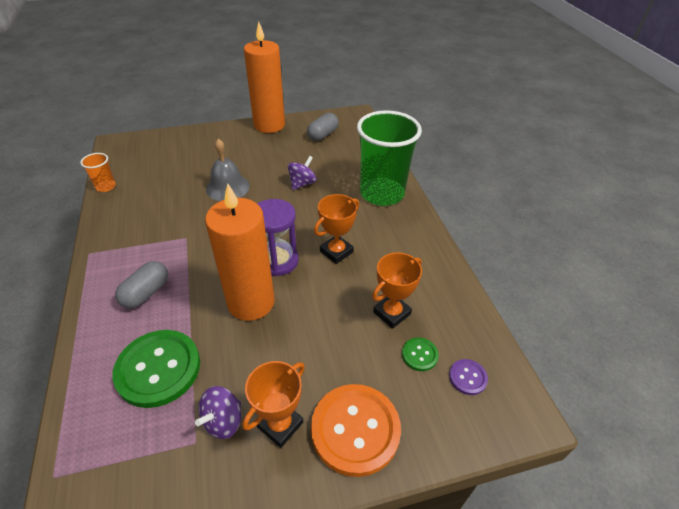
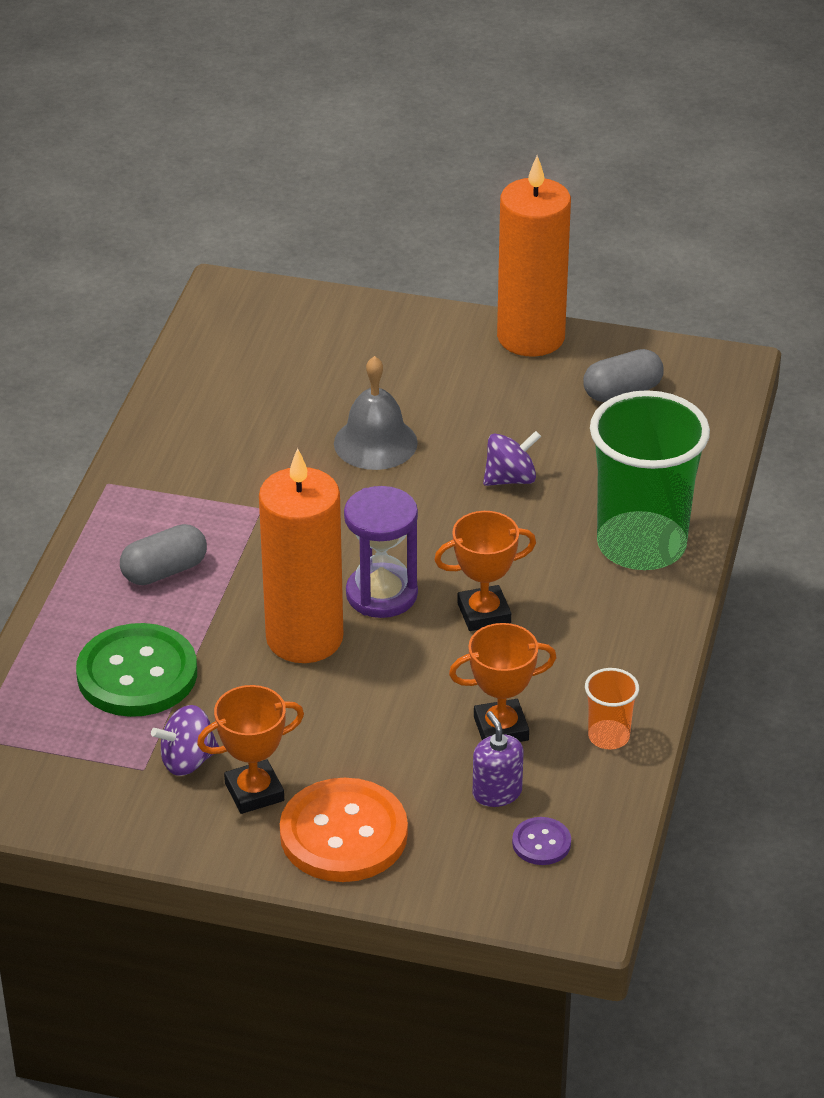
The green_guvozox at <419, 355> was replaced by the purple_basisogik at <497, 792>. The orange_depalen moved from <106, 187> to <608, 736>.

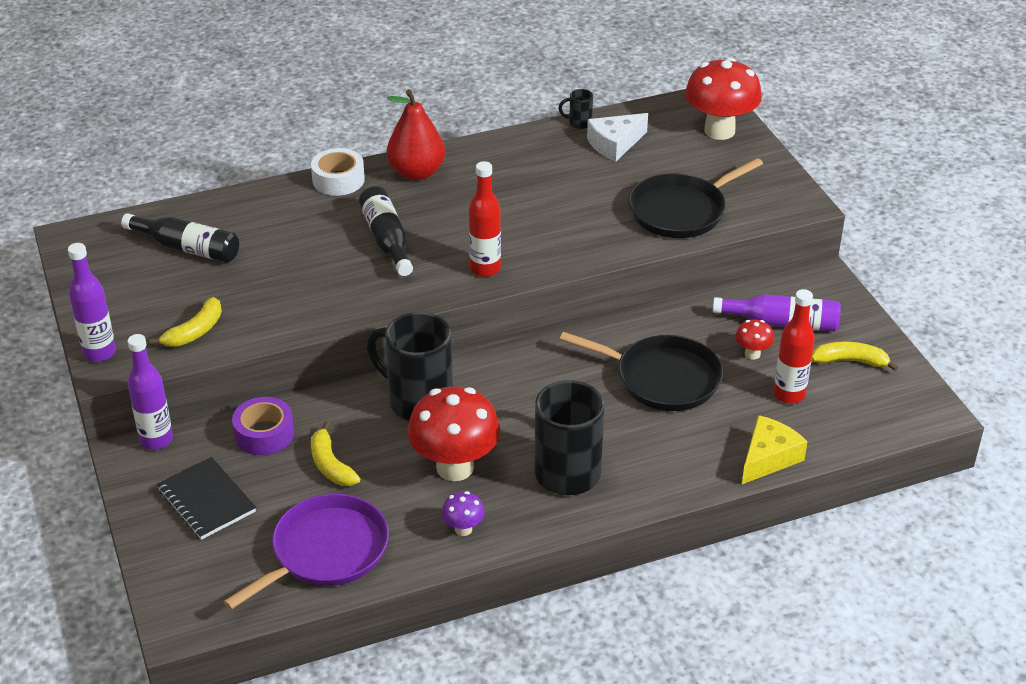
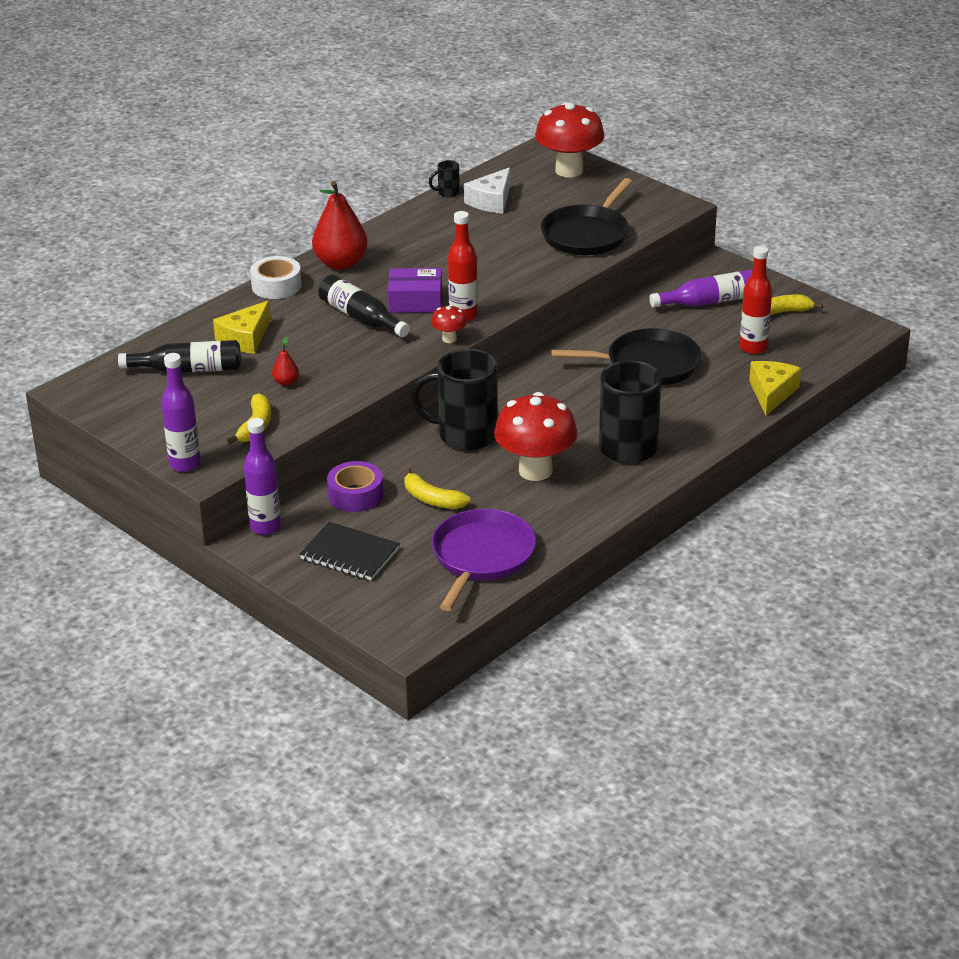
The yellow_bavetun at <245, 338> appeared. The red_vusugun at <286, 382> appeared. The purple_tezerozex at <415, 301> appeared. The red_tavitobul moved from <752, 354> to <449, 339>. The purple_tavitobul at <463, 529> disappeared.

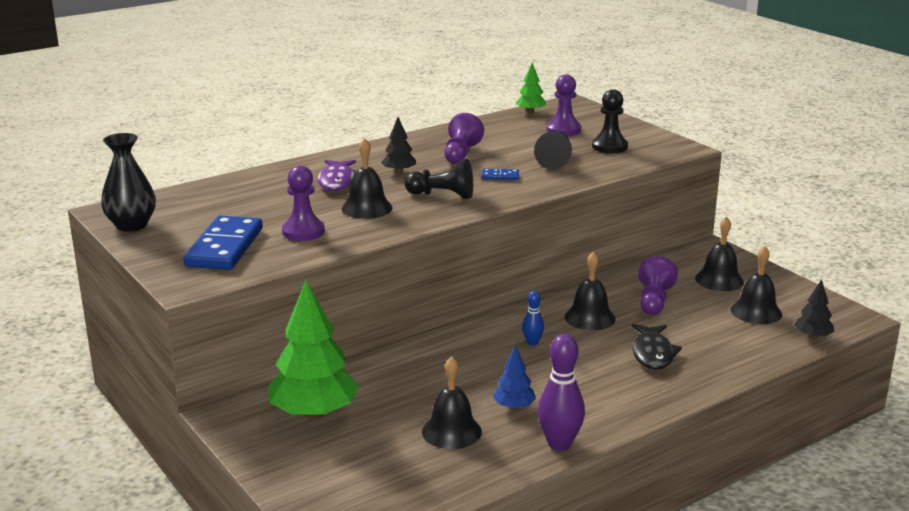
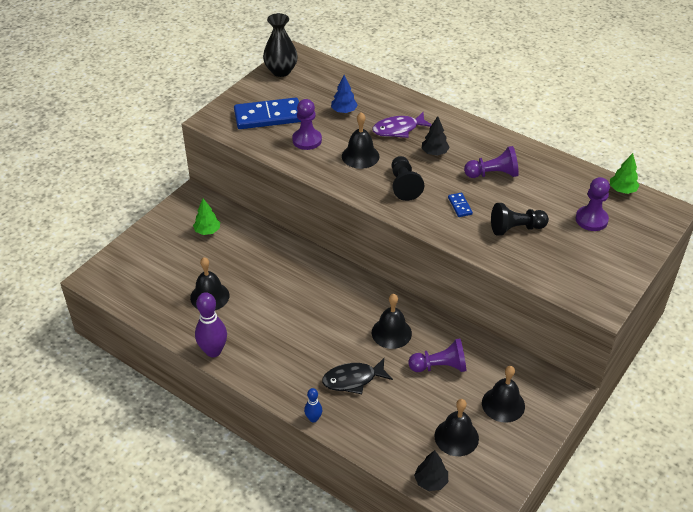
The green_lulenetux at <314, 413> changed to 0.48 times the size. The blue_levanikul moved from <532, 342> to <313, 418>. The blue_lulenetux moved from <514, 407> to <344, 111>. The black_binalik at <609, 147> disappeared.

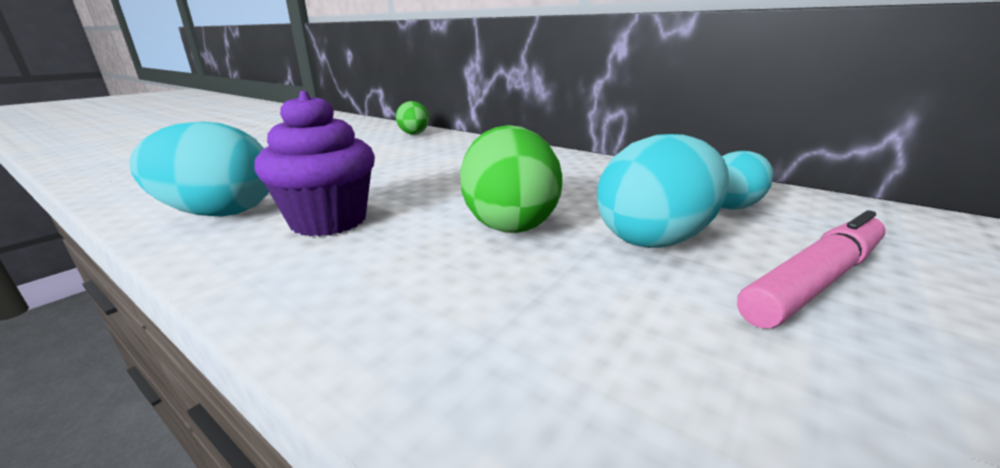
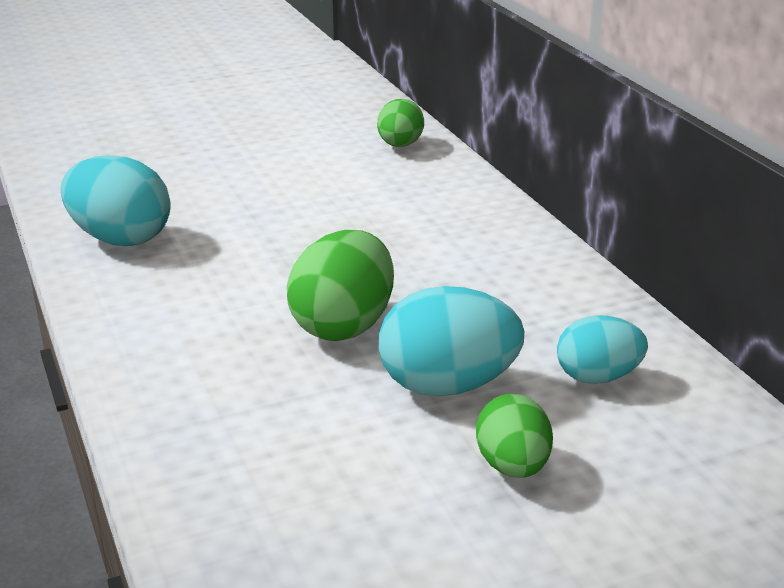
The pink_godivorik at <814, 281> was replaced by the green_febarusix at <512, 466>. The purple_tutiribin at <329, 221> disappeared.

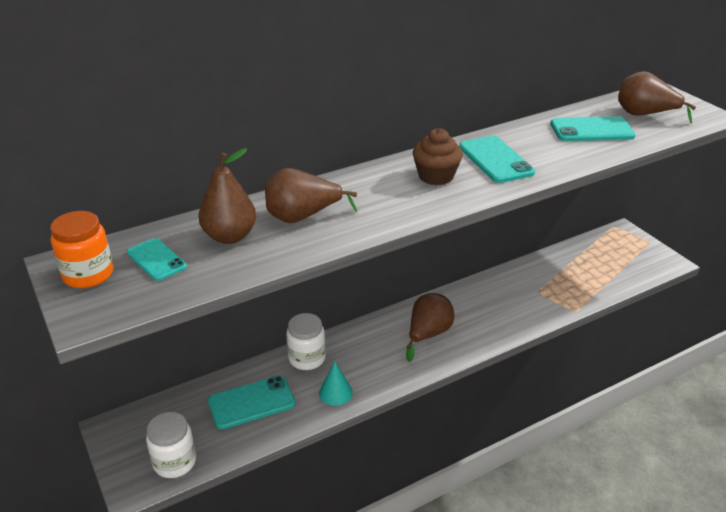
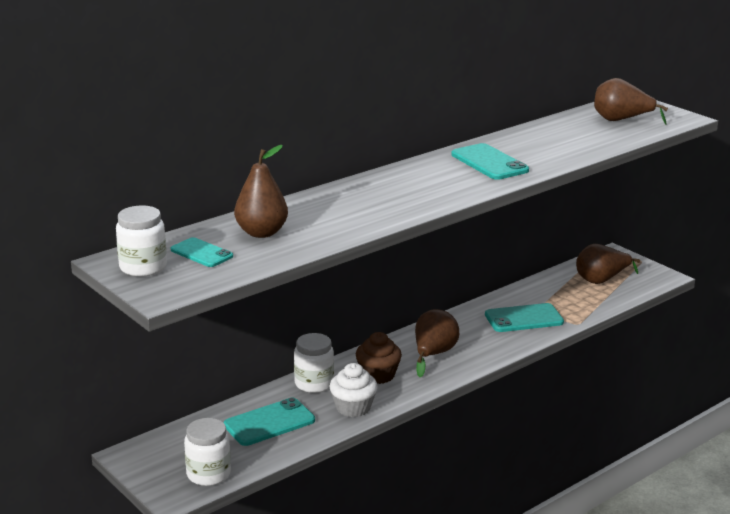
The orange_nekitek at <88, 274> became the white_nekitek at <143, 267>. The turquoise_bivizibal at <335, 392> was replaced by the white_tutiribin at <353, 407>. The brown_tutiribin moved from <436, 176> to <378, 375>. The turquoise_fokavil moved from <591, 130> to <524, 318>. The brown_vusugun moved from <302, 217> to <601, 280>.

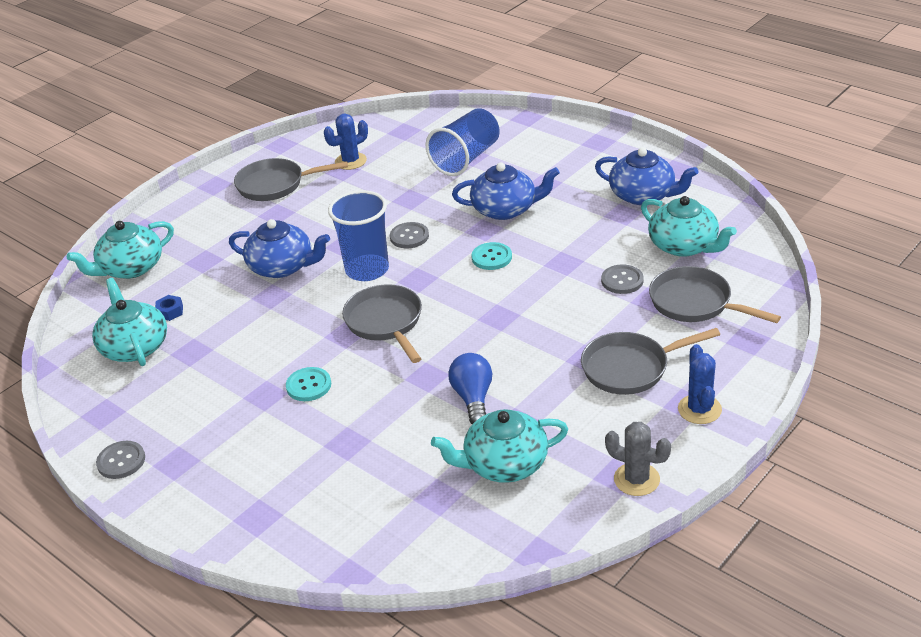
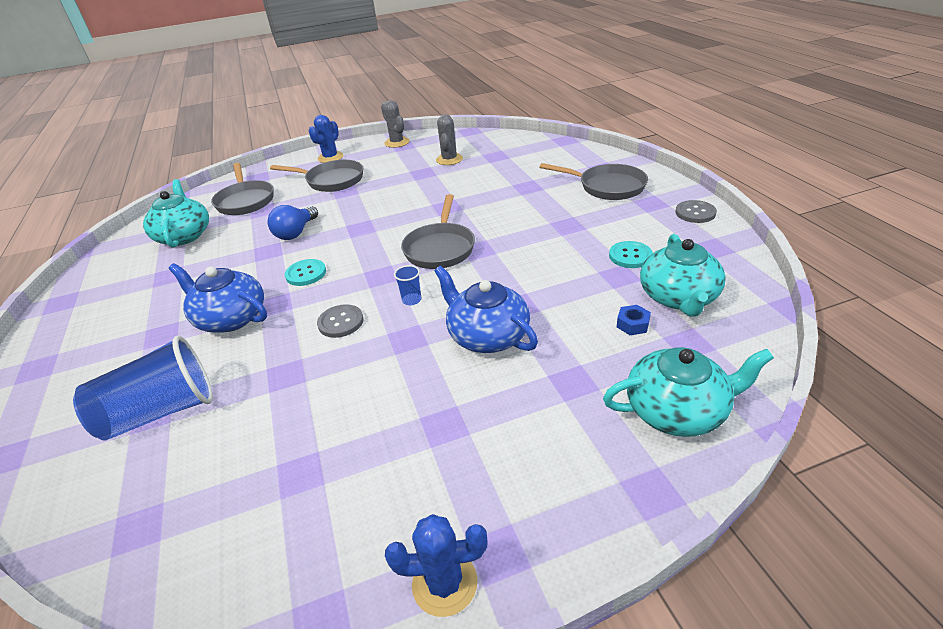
The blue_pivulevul moved from <473, 398> to <296, 233>. The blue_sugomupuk moved from <350, 161> to <444, 583>. The blue_depalen at <367, 270> changed to 0.41 times the size. The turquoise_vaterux at <504, 464> was replaced by the grey_sugomupuk at <449, 159>. The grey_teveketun moved from <275, 185> to <607, 187>. The turquoise_guvozox moved from <308, 385> to <630, 256>. The blue_vaterux at <643, 195> disappeared. The grey_guvozox at <622, 280> disappeared.

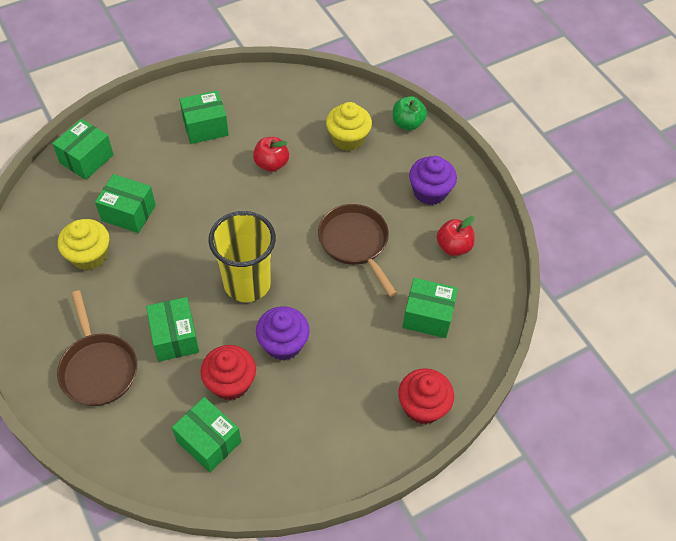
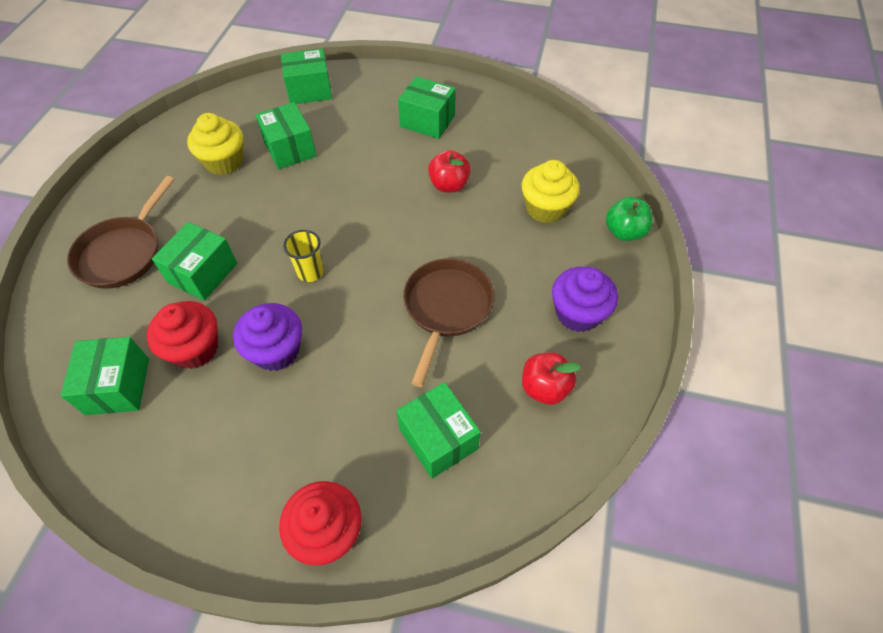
The yellow_depalen at <247, 283> changed to 0.47 times the size.

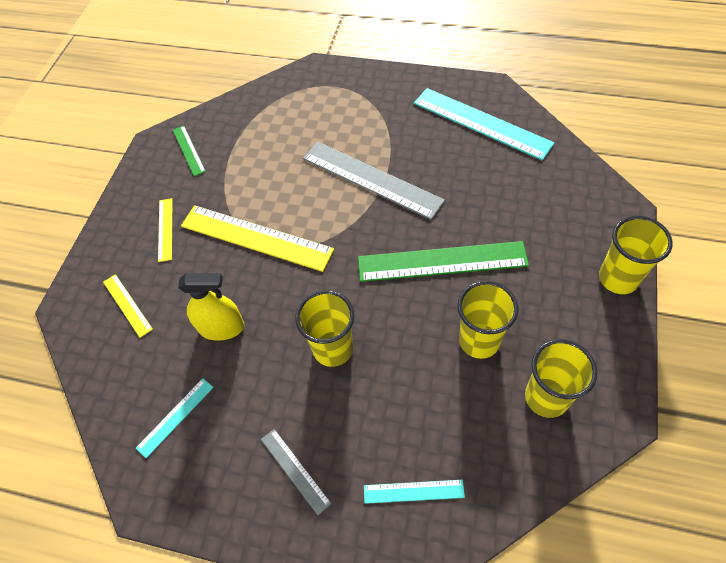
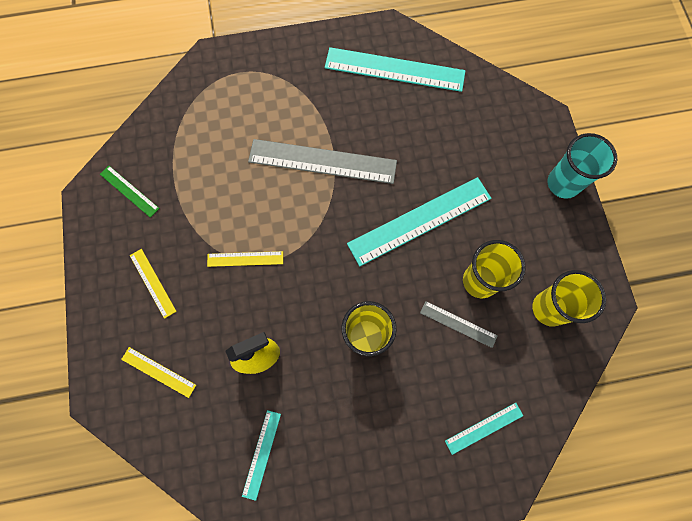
The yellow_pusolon at <256, 237> changed to 0.49 times the size. The green_pusolon at <442, 262> became the turquoise_pusolon at <420, 221>. The grey_pusolon moved from <295, 470> to <458, 324>. The yellow_depalen at <618, 278> became the turquoise_depalen at <563, 183>.

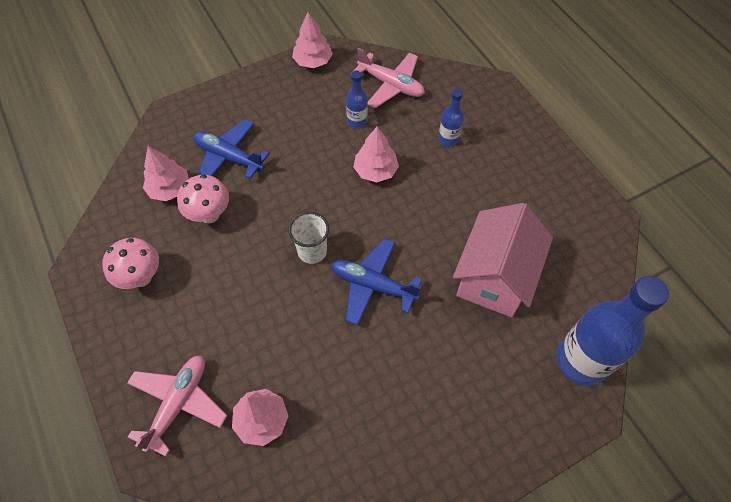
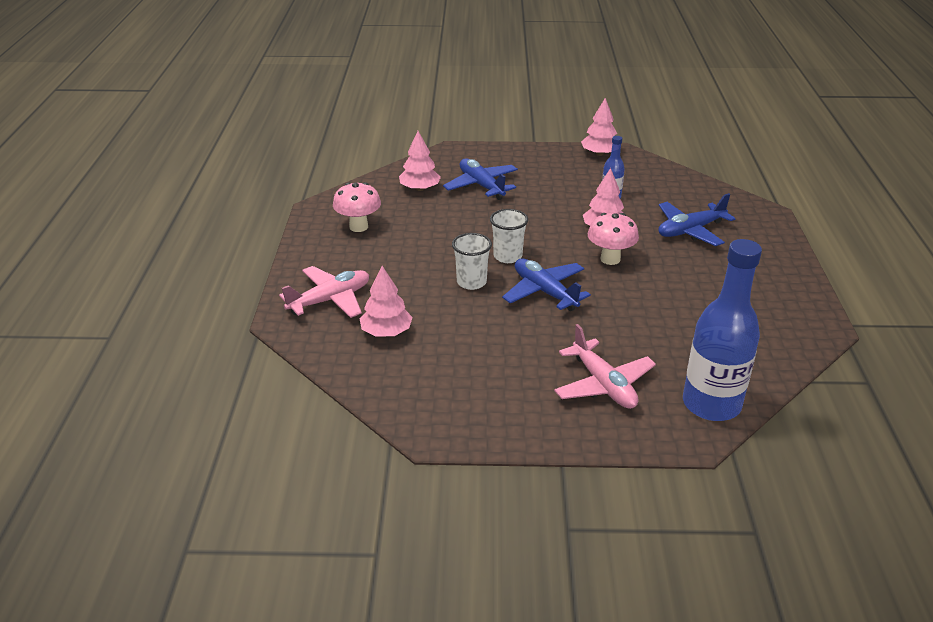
The white_depalen at <471, 282> appeared. The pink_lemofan moved from <391, 85> to <603, 384>. The pink_tavitobul moved from <209, 215> to <610, 259>. The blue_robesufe at <448, 139> was replaced by the blue_lemofan at <690, 230>. The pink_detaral at <495, 277> disappeared.

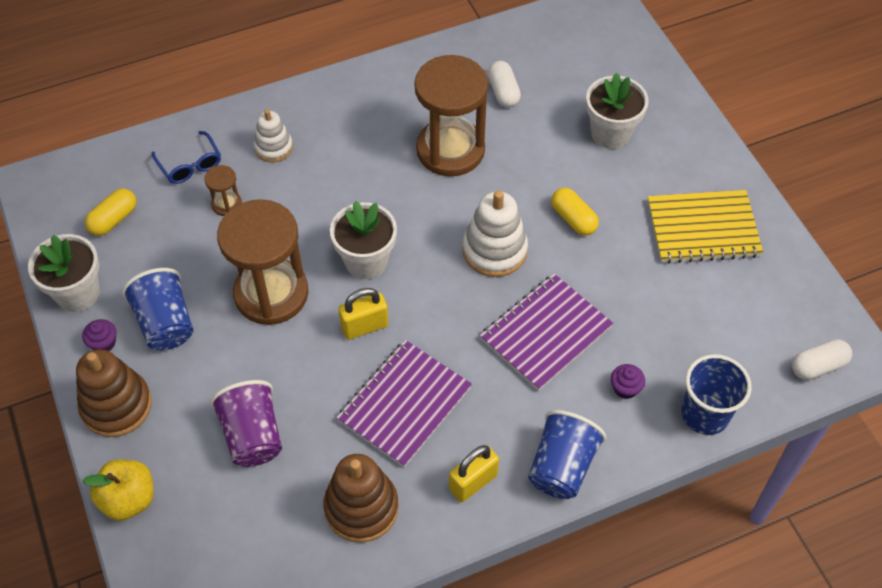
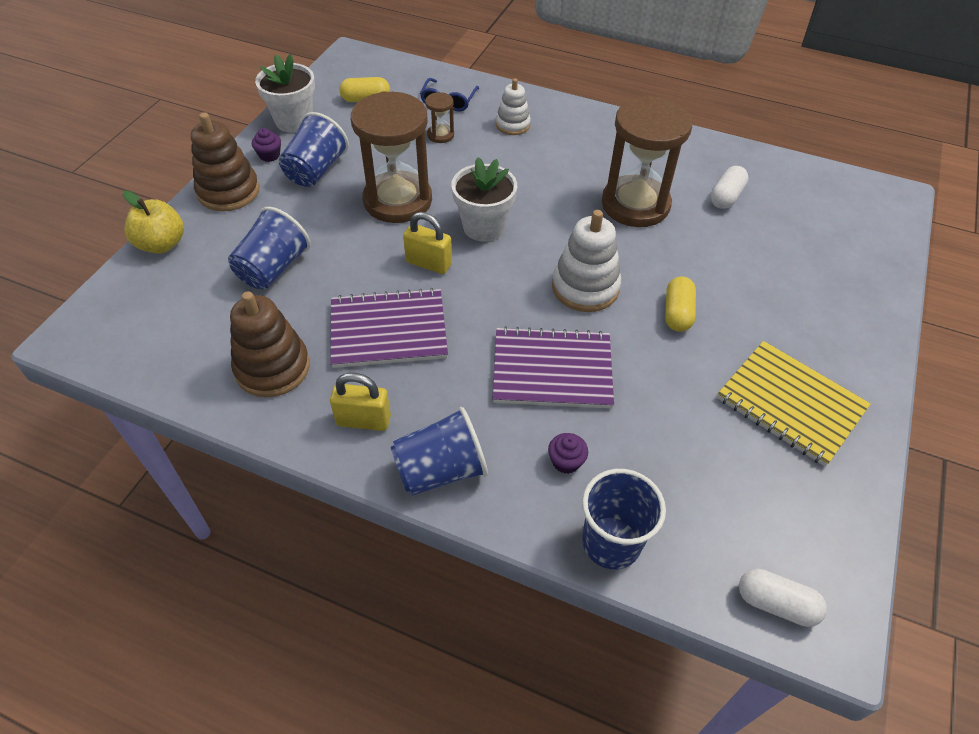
The purple_depalen at <252, 435> became the blue_depalen at <273, 268>. The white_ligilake at <610, 133> disappeared.

